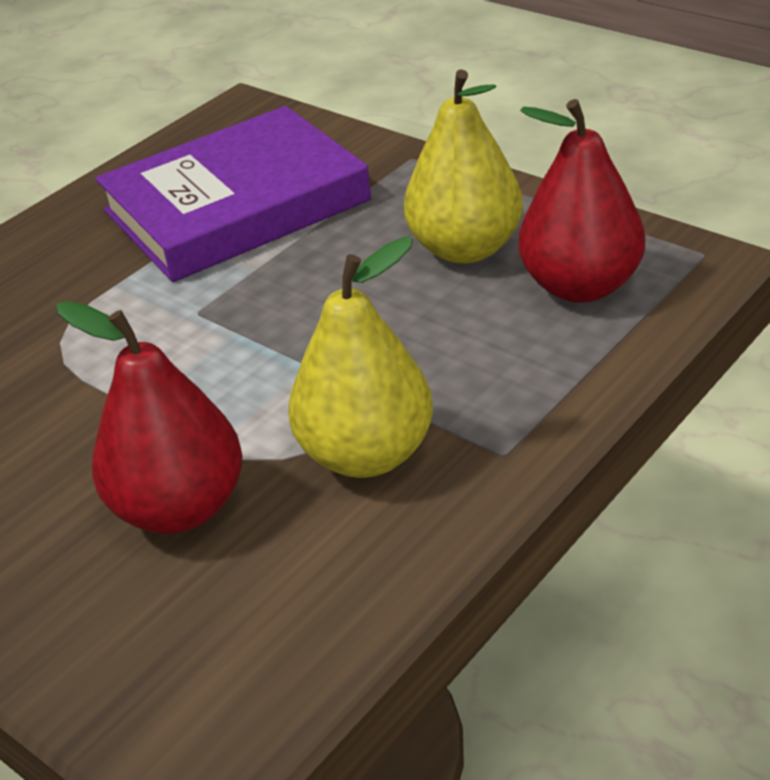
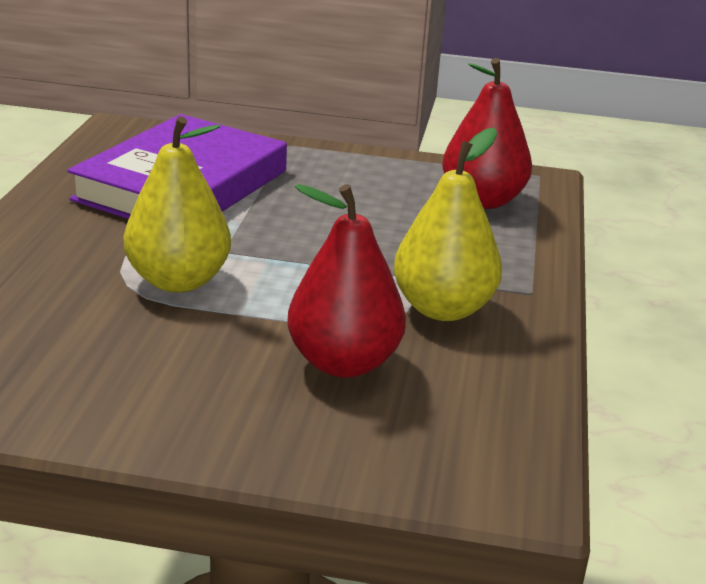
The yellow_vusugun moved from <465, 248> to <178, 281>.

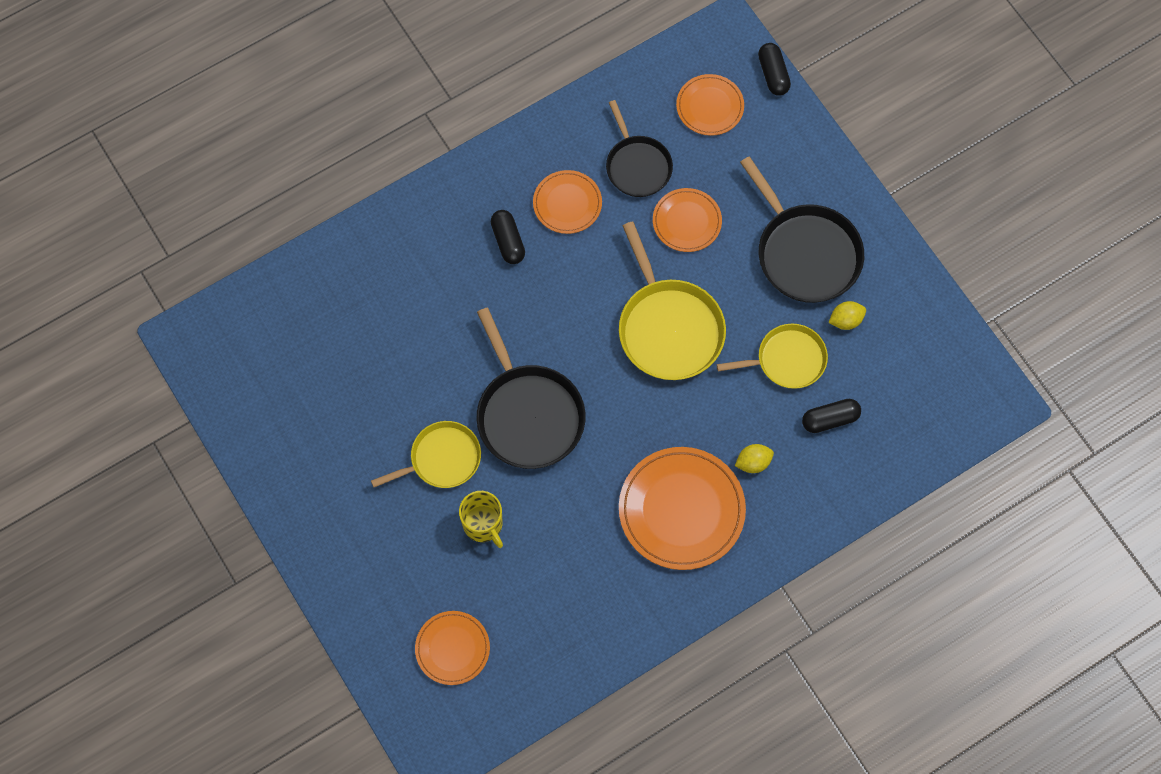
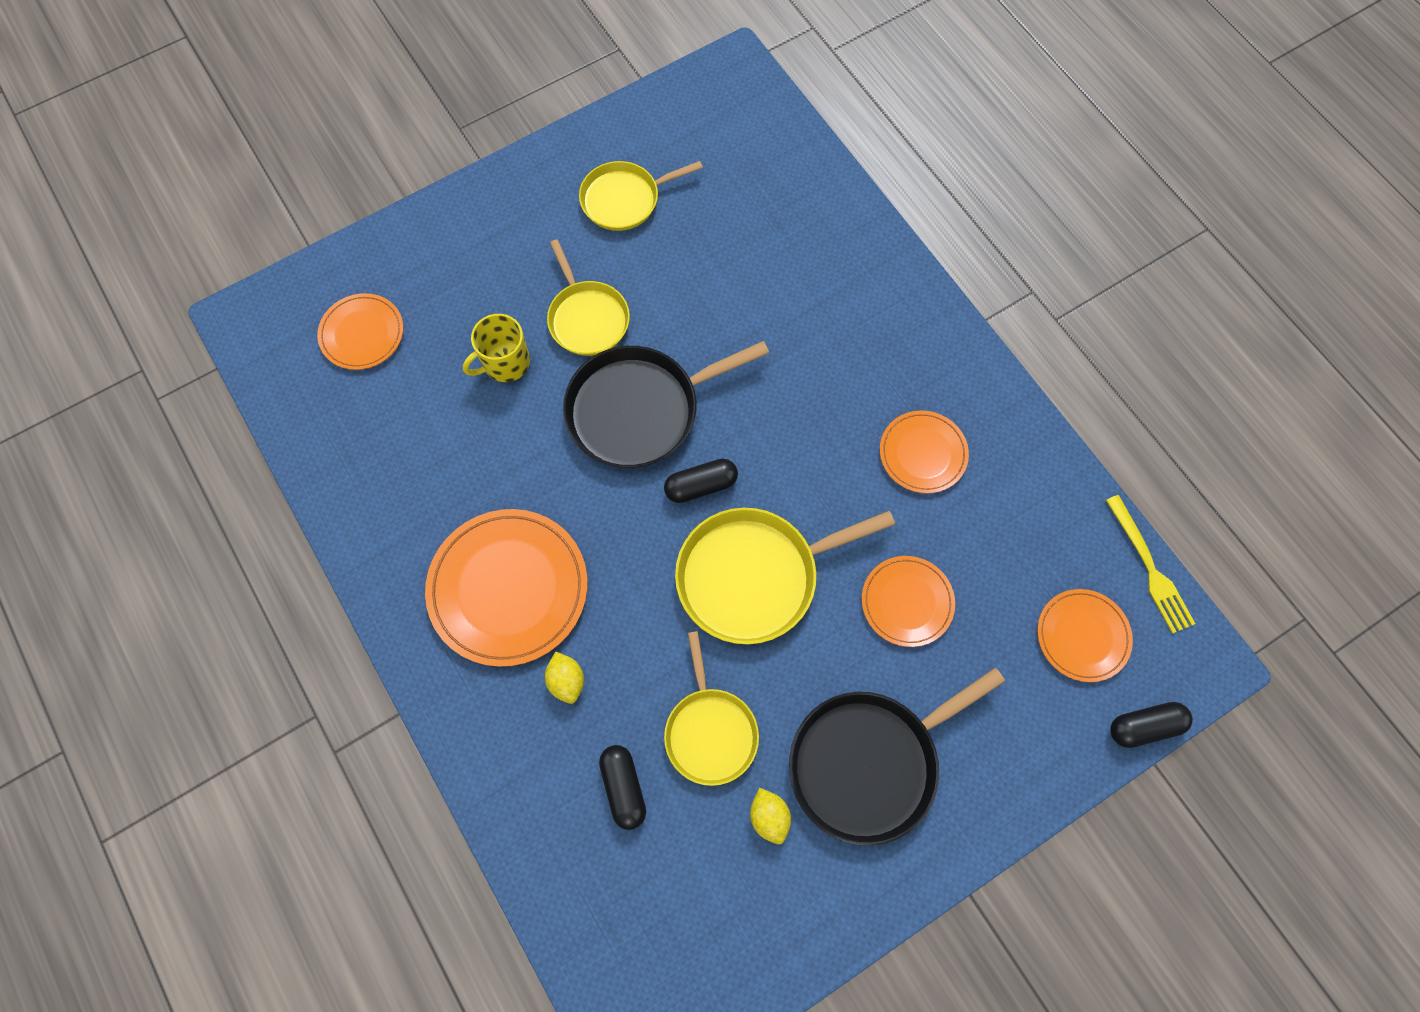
The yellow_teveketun at <624, 199> appeared. The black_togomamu moved from <508, 241> to <701, 486>. The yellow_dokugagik at <1149, 568> appeared. The black_teveketun at <637, 166> disappeared.

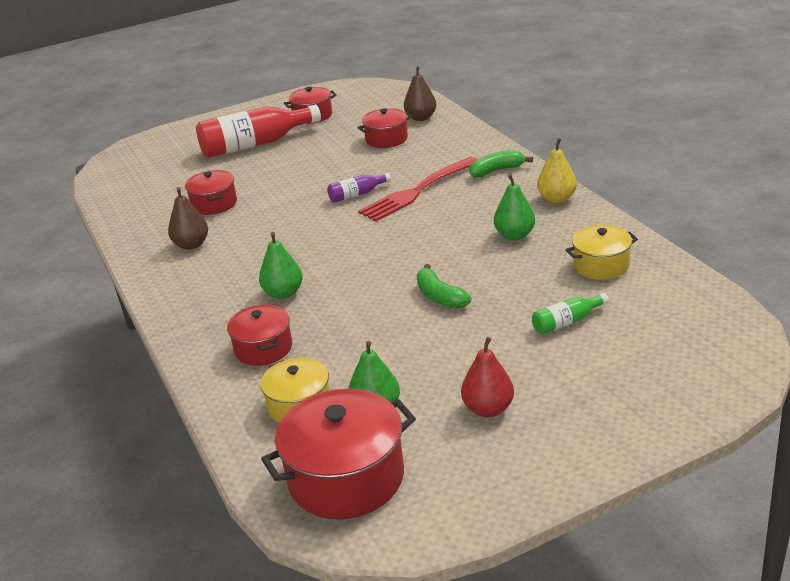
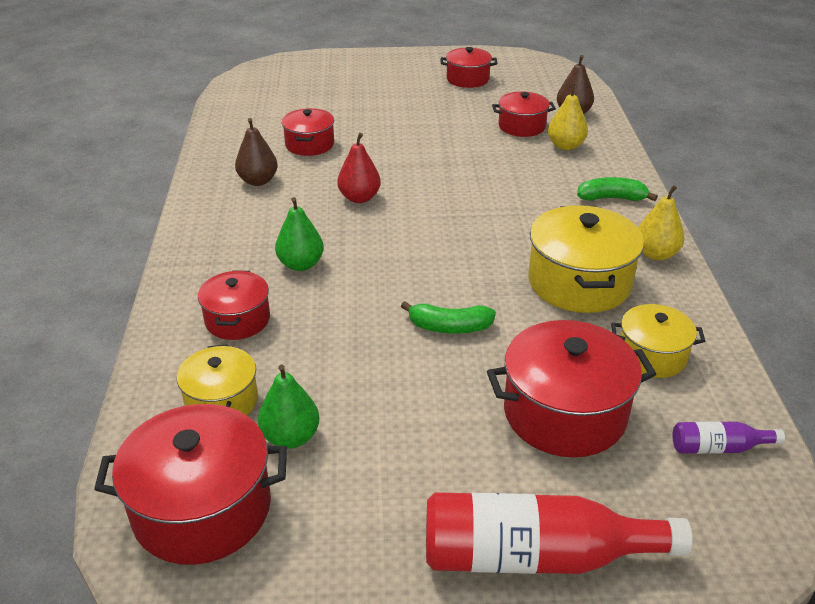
The red_vusugun moved from <488, 409> to <359, 198>. The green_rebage at <440, 296> turned 75 degrees counterclockwise. The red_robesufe moved from <255, 144> to <536, 556>. The green_robesufe at <567, 322> was replaced by the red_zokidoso at <564, 413>. The green_vusugun at <514, 235> was replaced by the yellow_zokidoso at <579, 282>. The yellow_vusugun at <565, 146> appeared. The purple_robesufe moved from <357, 194> to <718, 447>. The red_dokugagik at <417, 191> disappeared.

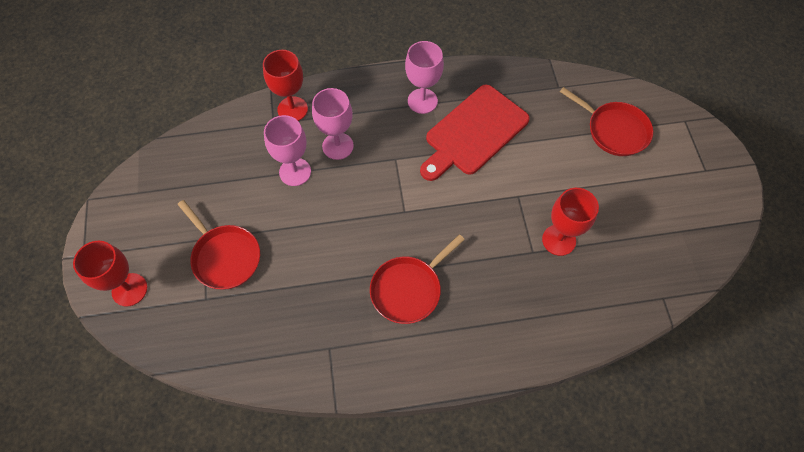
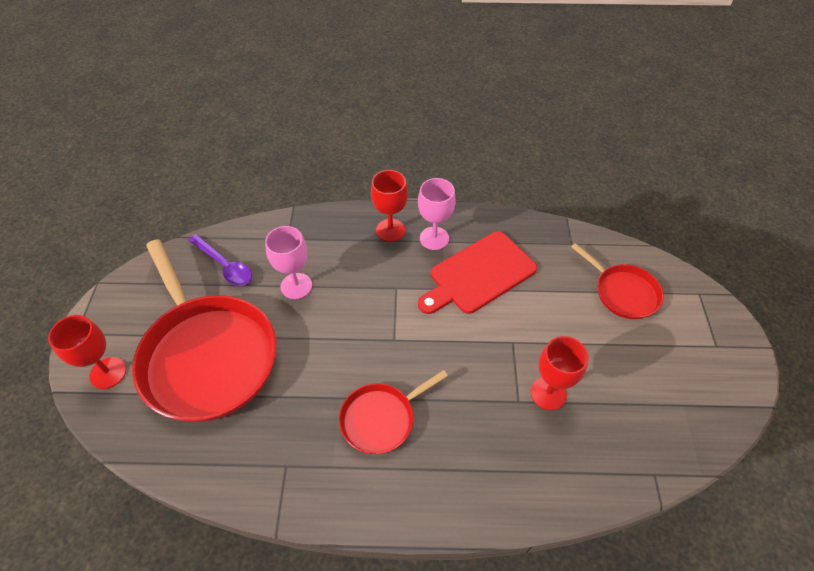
The red_teveketun at <225, 257> changed to 1.98 times the size. The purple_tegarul at <225, 266> appeared. The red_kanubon moved from <292, 109> to <390, 230>. The pink_kanubon at <338, 146> disappeared.

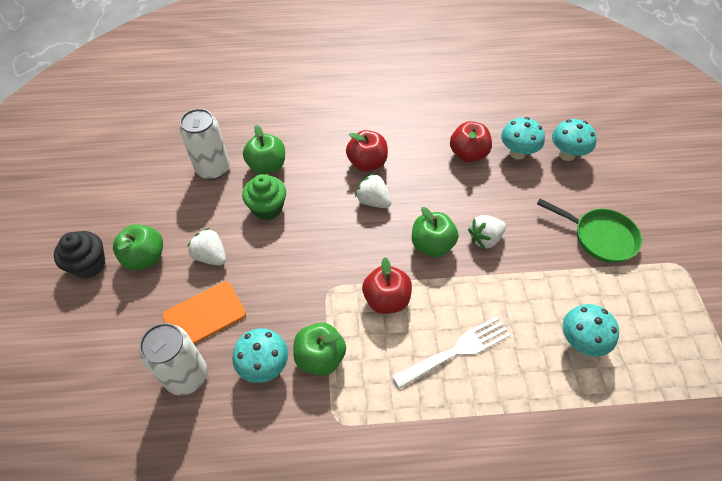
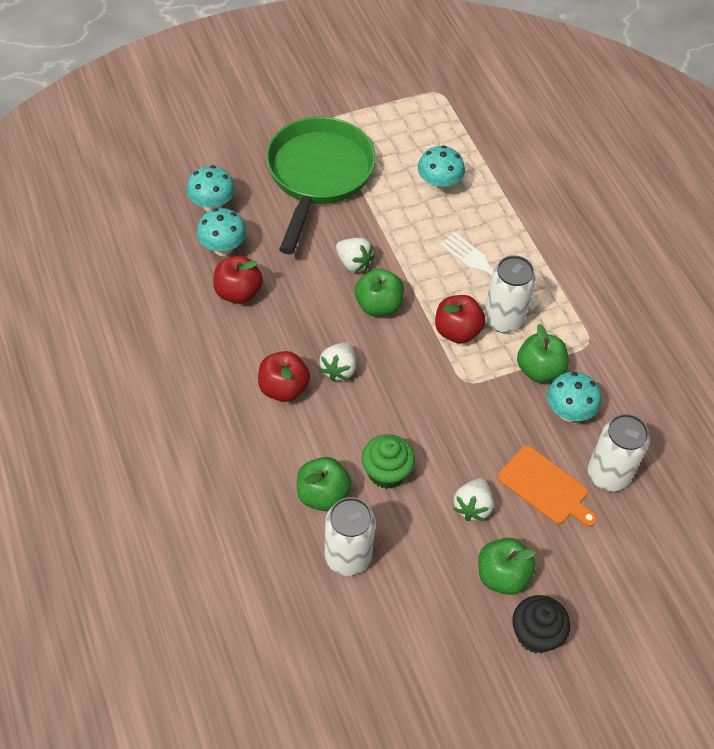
The green_teveketun at <600, 237> changed to 1.74 times the size. The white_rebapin at <503, 319> appeared.

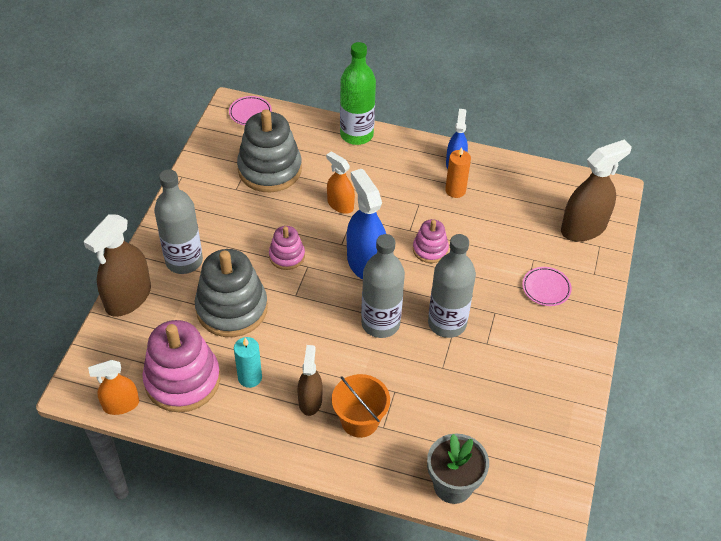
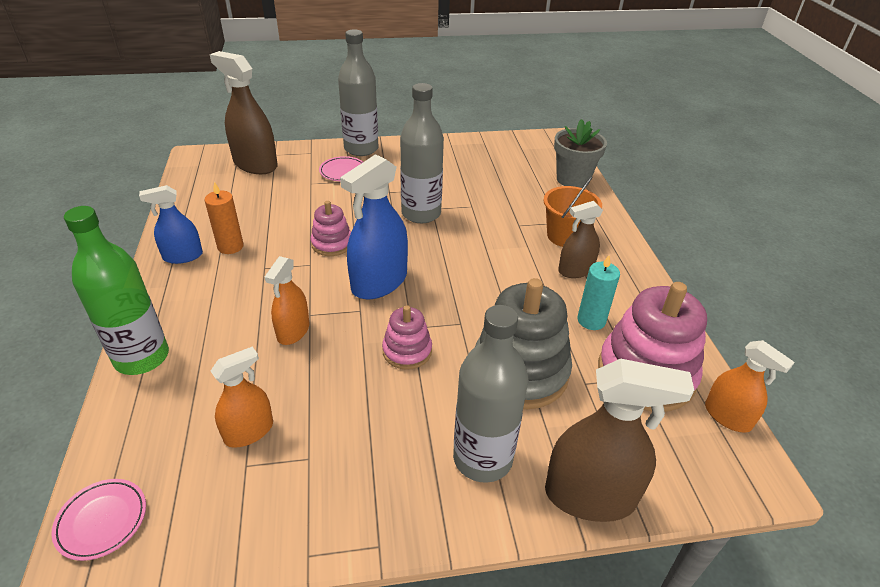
The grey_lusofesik at <270, 169> was replaced by the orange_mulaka at <249, 431>. The grey_robesufe moved from <380, 323> to <361, 149>.

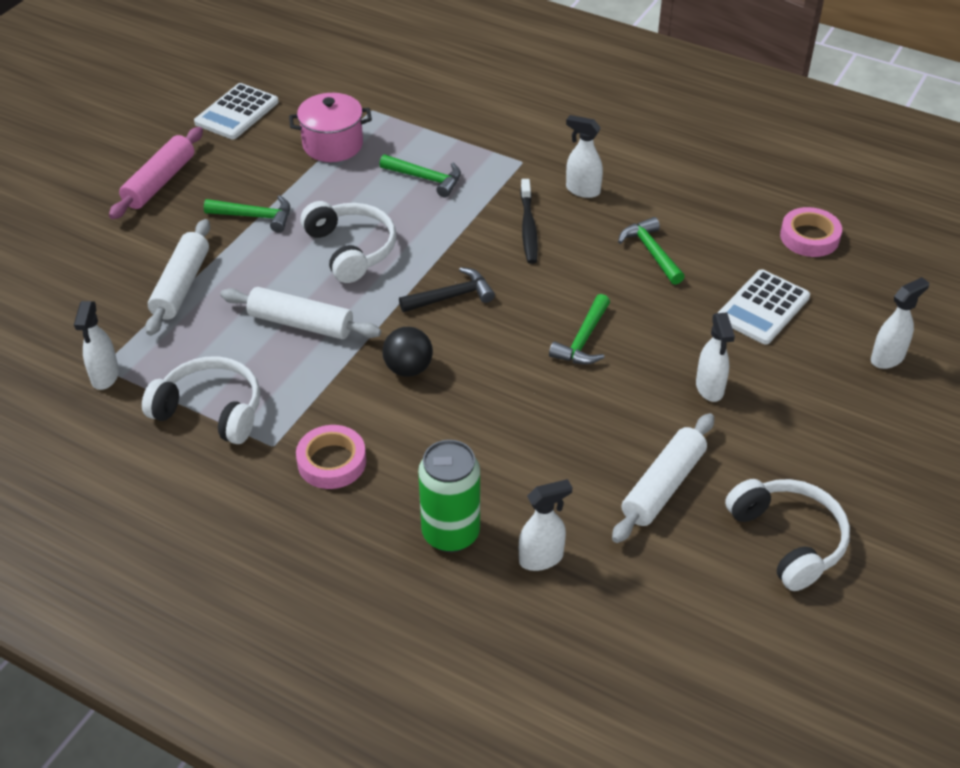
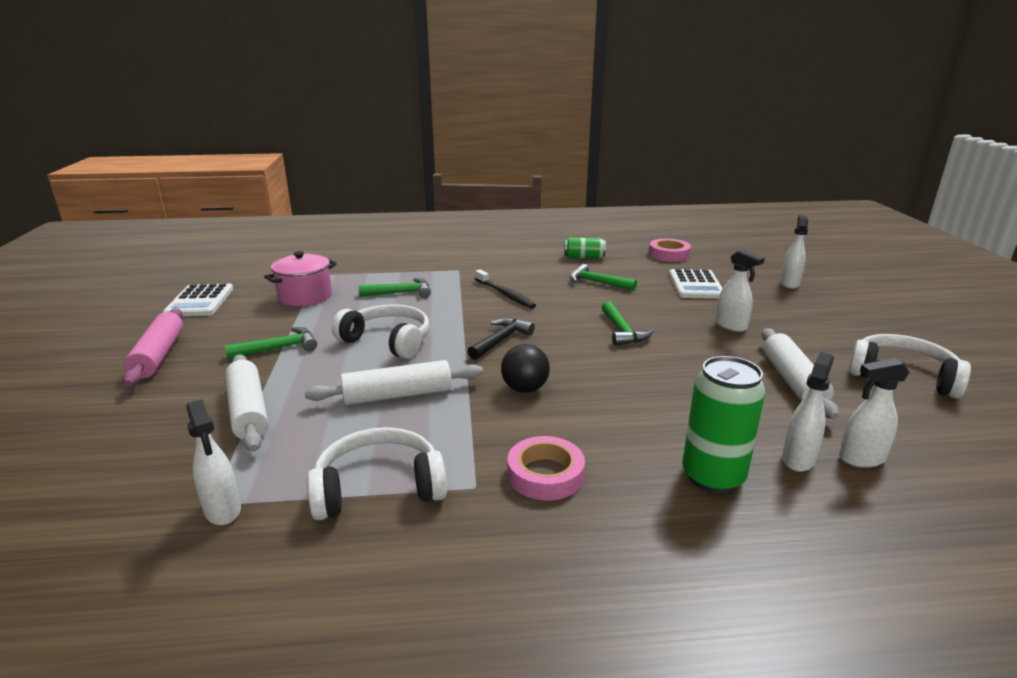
The green_rebapin at <584, 257> appeared. The white_mulaka moved from <582, 190> to <861, 459>.

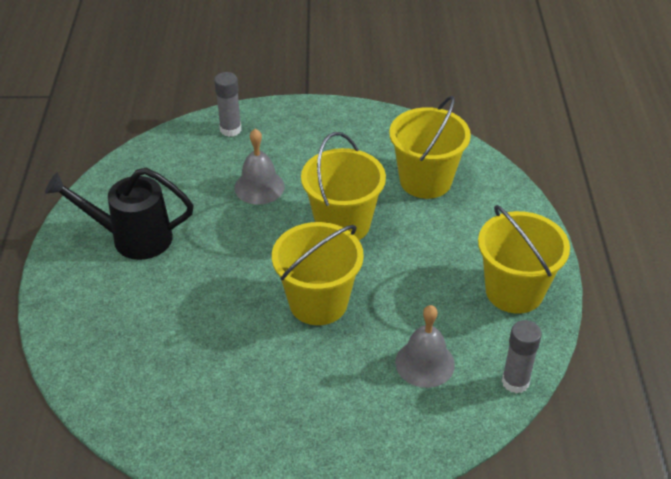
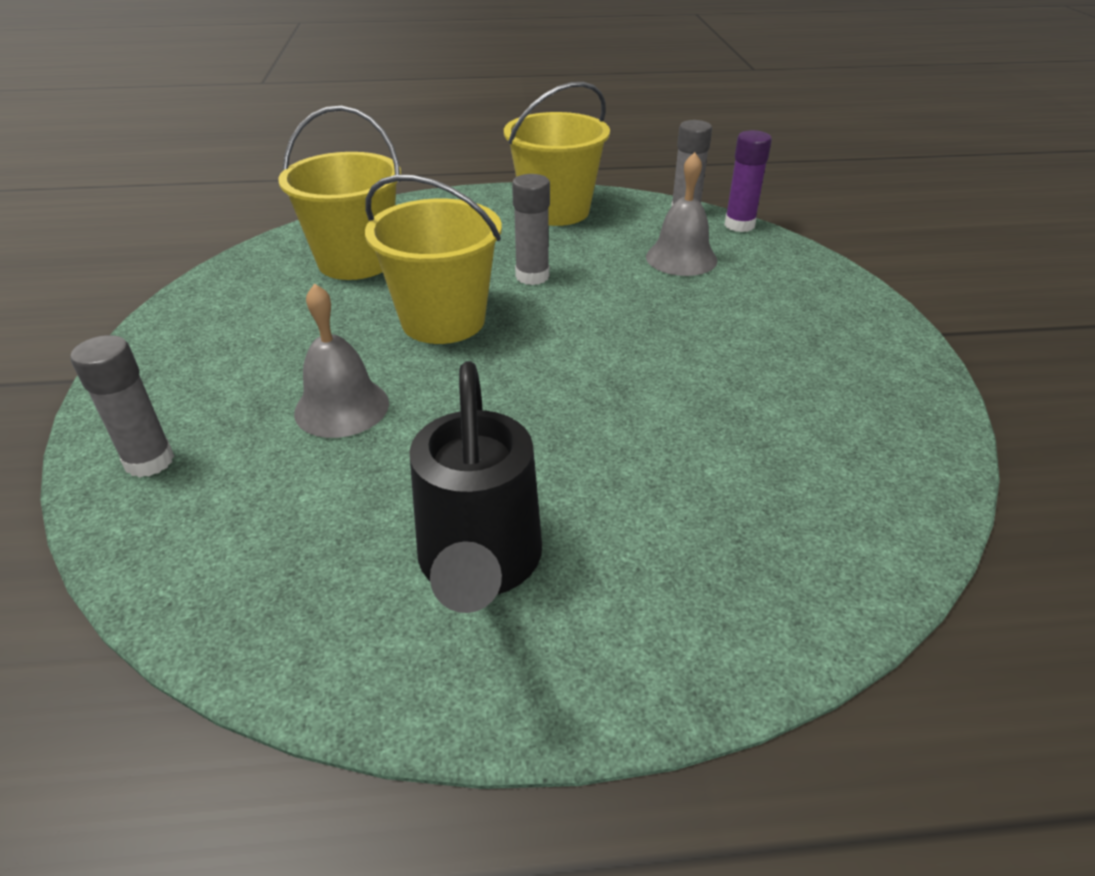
The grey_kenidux at <532, 276> appeared. The purple_kenidux at <739, 225> appeared. The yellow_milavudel at <318, 302> disappeared.

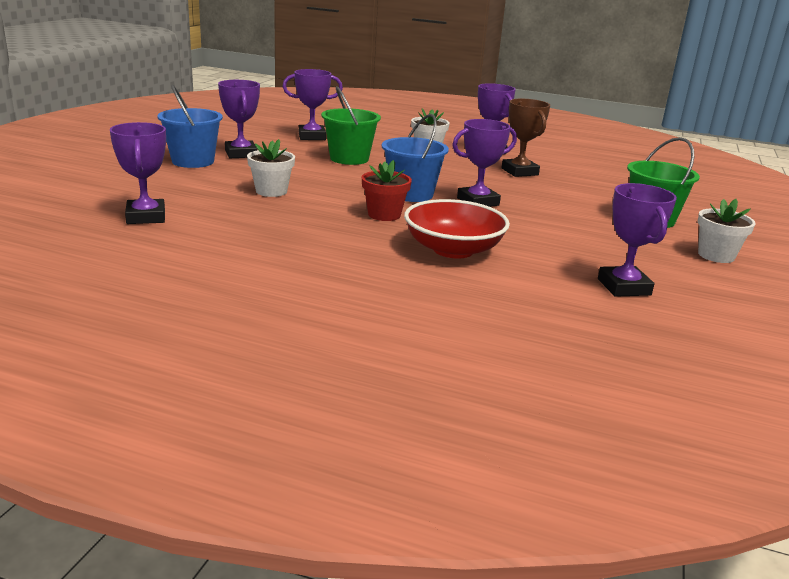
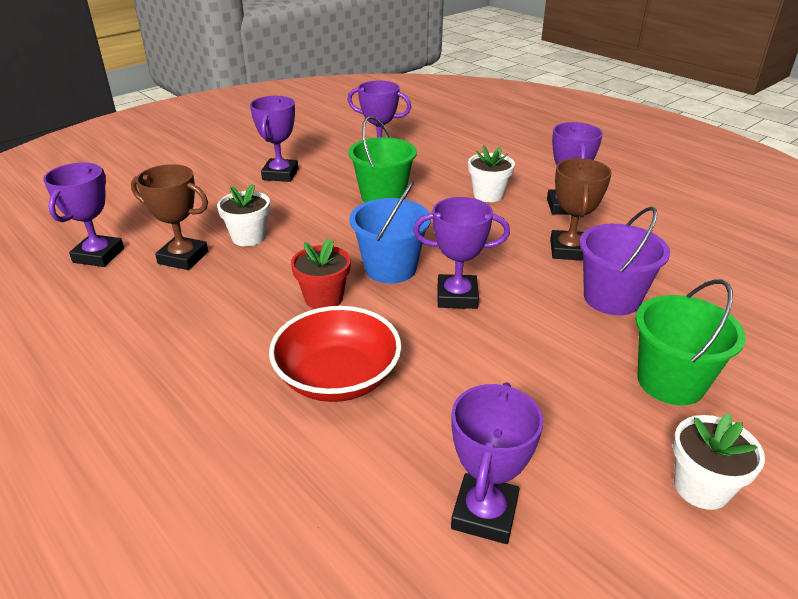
The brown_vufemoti at <183, 258> appeared. The purple_milavudel at <611, 298> appeared. The blue_milavudel at <193, 161> disappeared.

